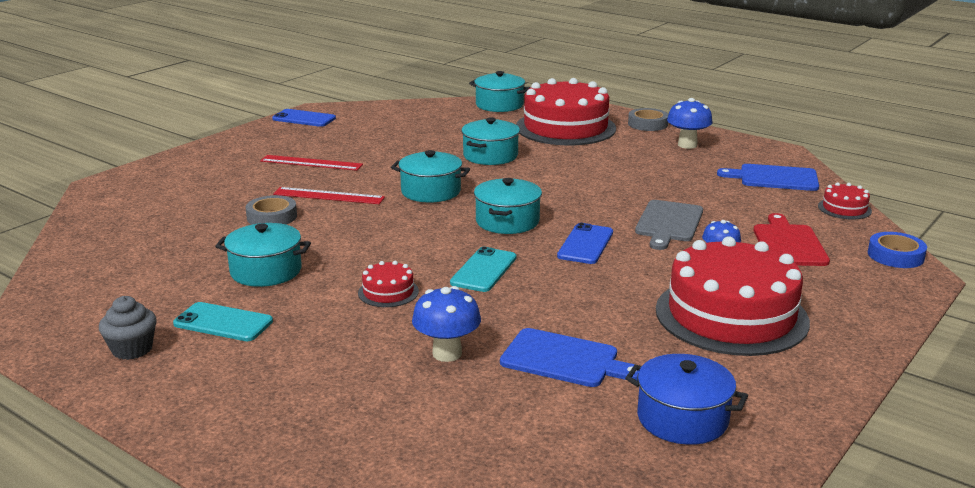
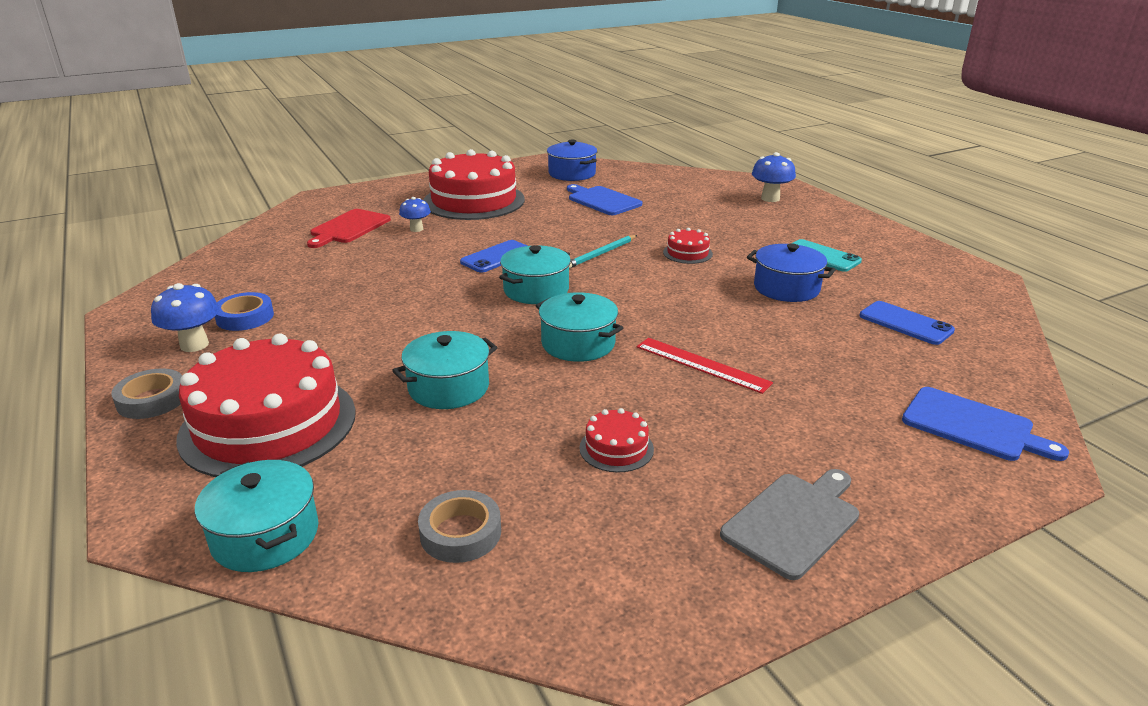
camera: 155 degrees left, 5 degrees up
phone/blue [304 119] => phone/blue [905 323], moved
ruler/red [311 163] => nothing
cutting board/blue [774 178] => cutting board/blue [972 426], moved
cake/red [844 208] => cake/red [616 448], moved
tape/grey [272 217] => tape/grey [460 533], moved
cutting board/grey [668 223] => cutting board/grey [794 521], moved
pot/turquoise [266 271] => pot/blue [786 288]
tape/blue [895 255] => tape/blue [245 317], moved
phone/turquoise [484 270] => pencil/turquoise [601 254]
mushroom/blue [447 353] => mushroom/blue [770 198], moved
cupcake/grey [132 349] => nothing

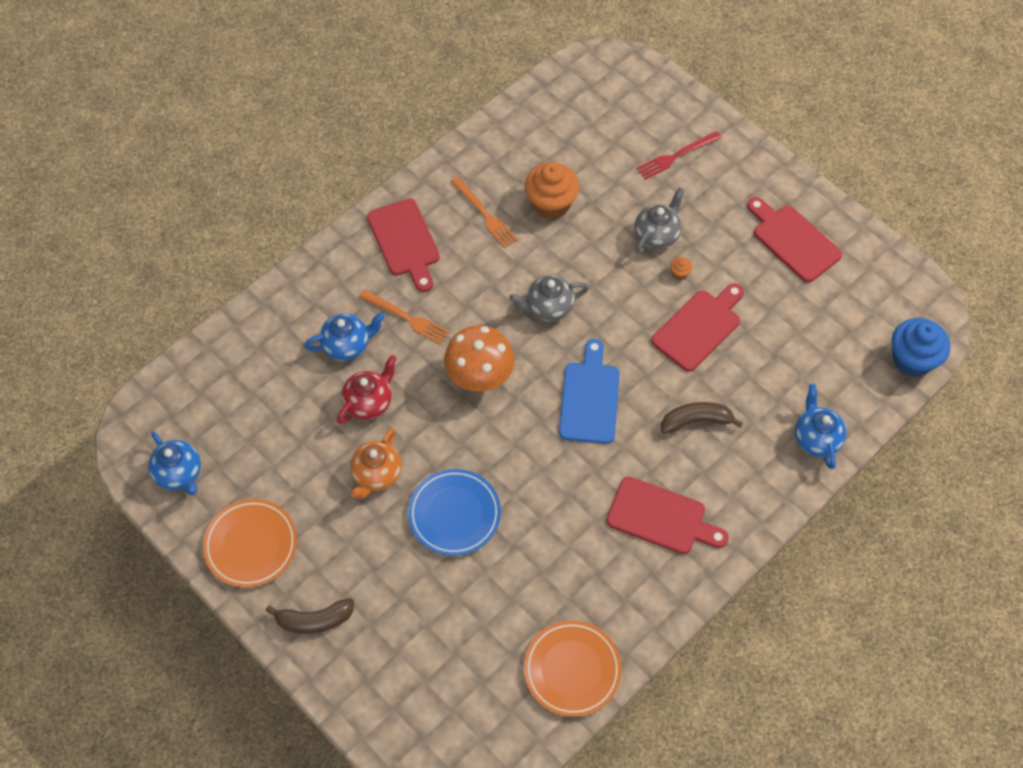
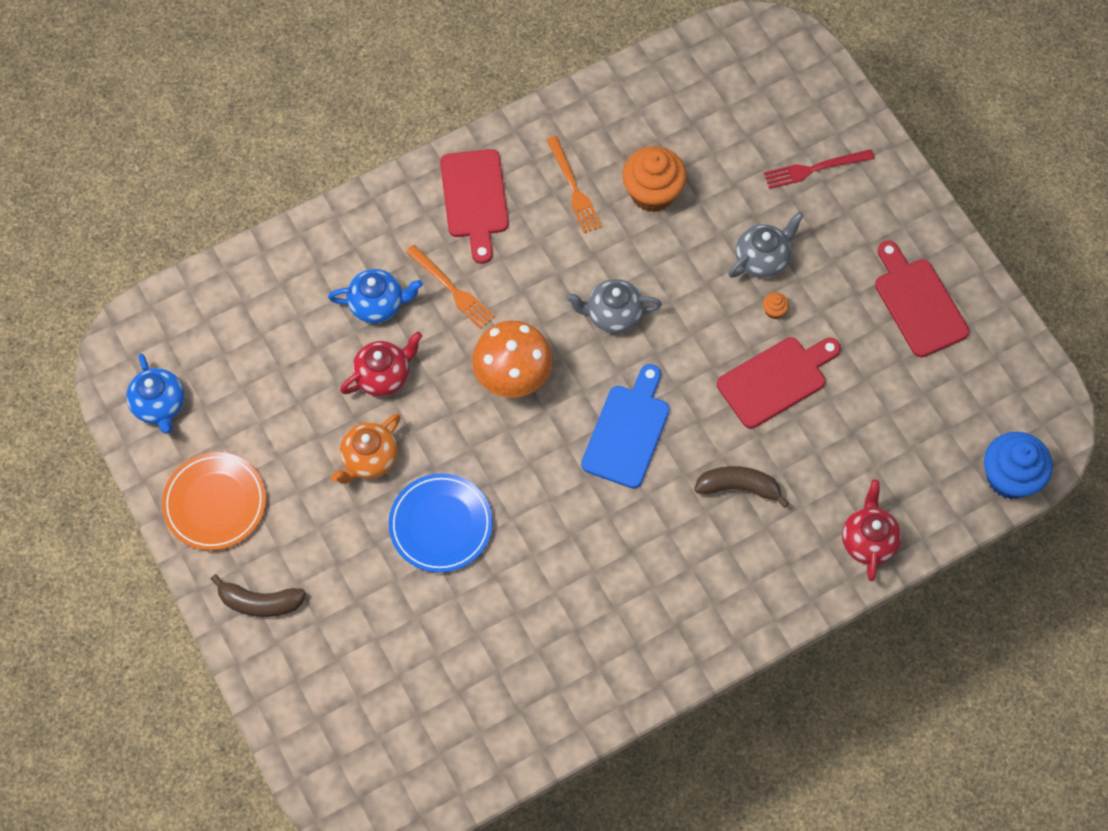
camera: 15 degrees right, 5 degrees up
teapot/blue [816 438] => teapot/red [868 541]
cutting board/red [661 517] => nothing
plate/orange [572 670] => nothing

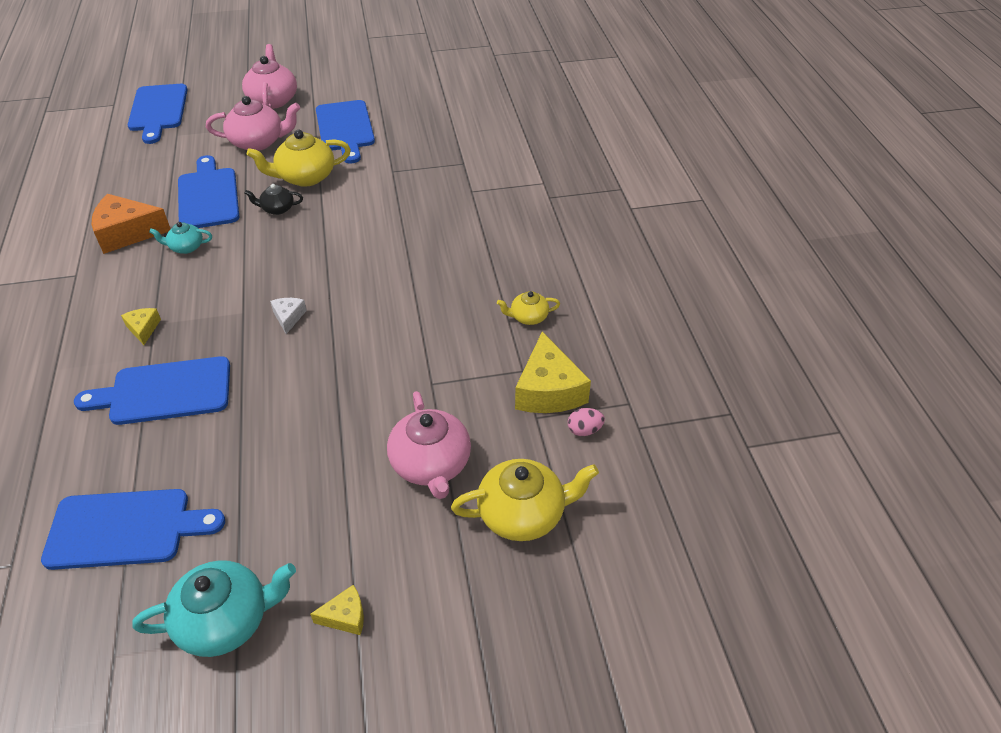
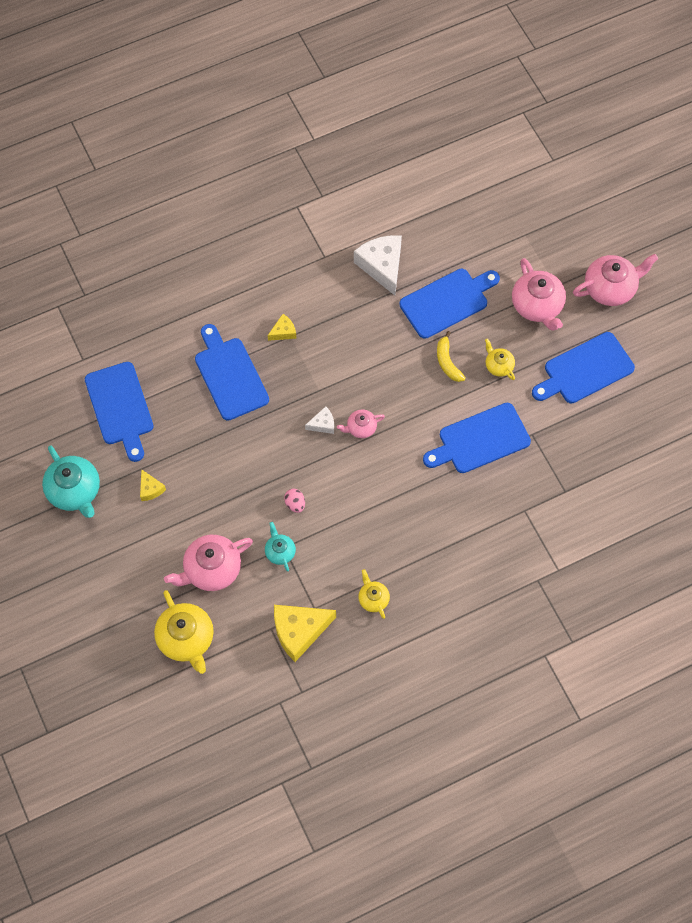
camera: 75 degrees right, 20 degrees up
cutting board/blue [158 110] => cutting board/blue [480 440], moved
teapot/yellow [305 177] => teapot/yellow [498 365], x0.54
teapot/black [277 209] => banana/yellow [447 362]
cheese/orange [127 233] => cheese/white [382 266]
teapot/turquoise [186 247] => teapot/turquoise [280 551], moved
egg/pink [584 430] => egg/pink [295 504], moved
cheese/yellow [345 616] => cheese/yellow [150 489], moved
nothing => teapot/pink [361 428]

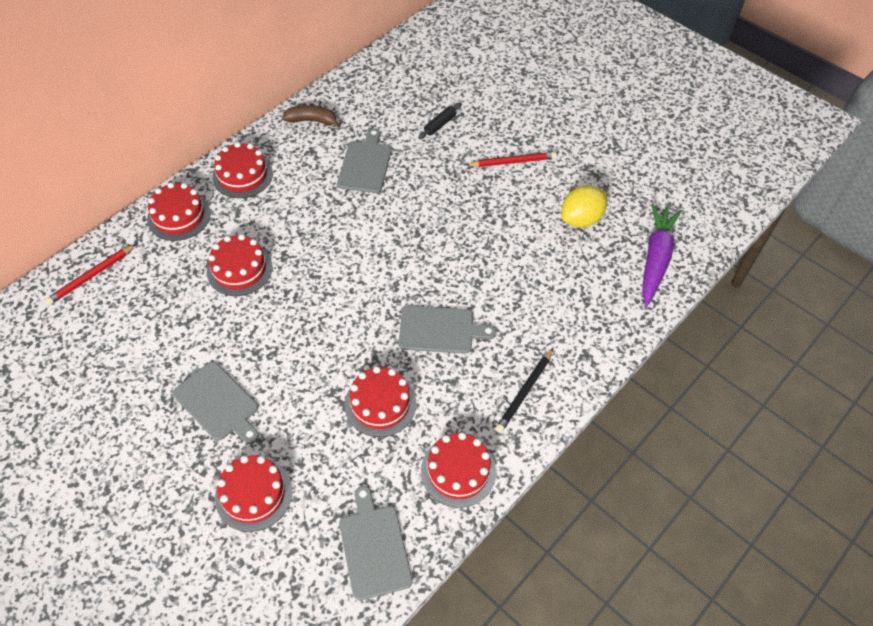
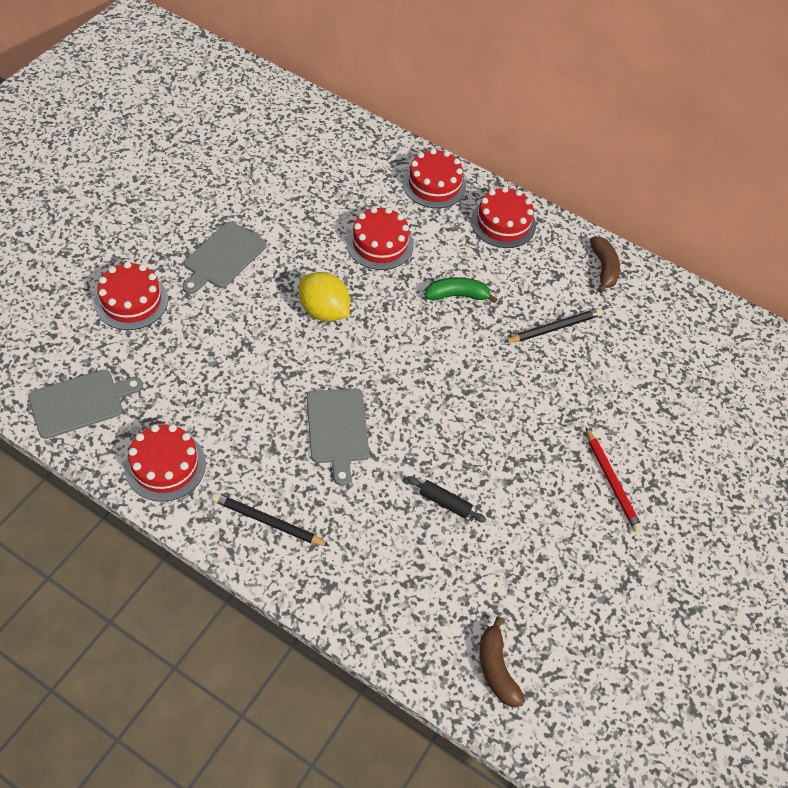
camera: 75 degrees right, 0 degrees up
rolling pin/black [440 125] => rolling pin/black [445 502], moved
cutting board/grey [365 164] => pencil/black [554 328]
lemon/yellow [581 219] => lemon/yellow [324 311], moved
carrot/purple [655 259] => banana/brown [496 669]
pencil/red [91 276] => nothing
cake/red [380 404] => nothing
nothing => banana/green [457 295]

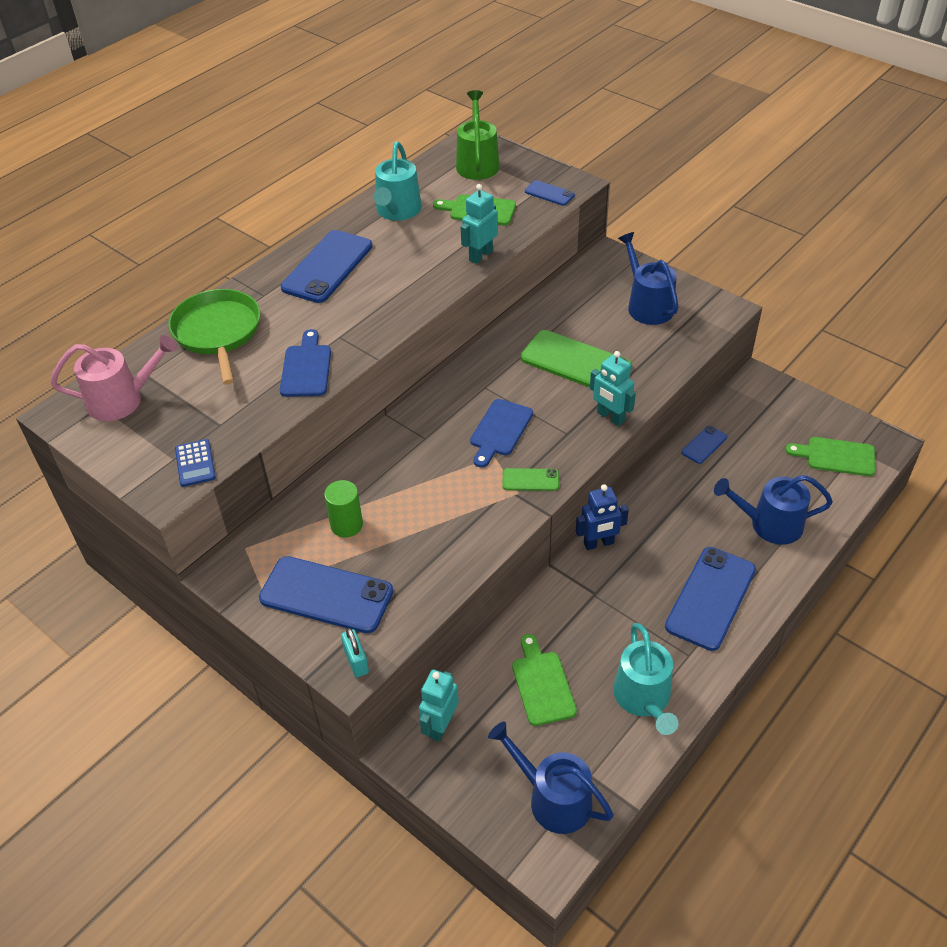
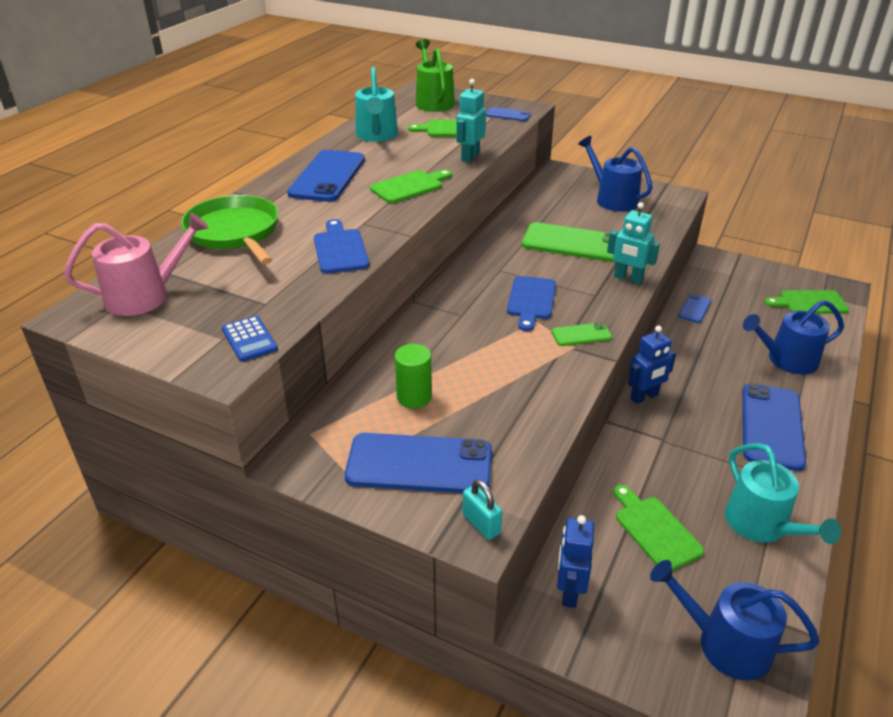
camera: 15 degrees left, 10 degrees down
robot/turquoise [440 726] => robot/blue [569 591]
nothing => cutting board/green [409 186]

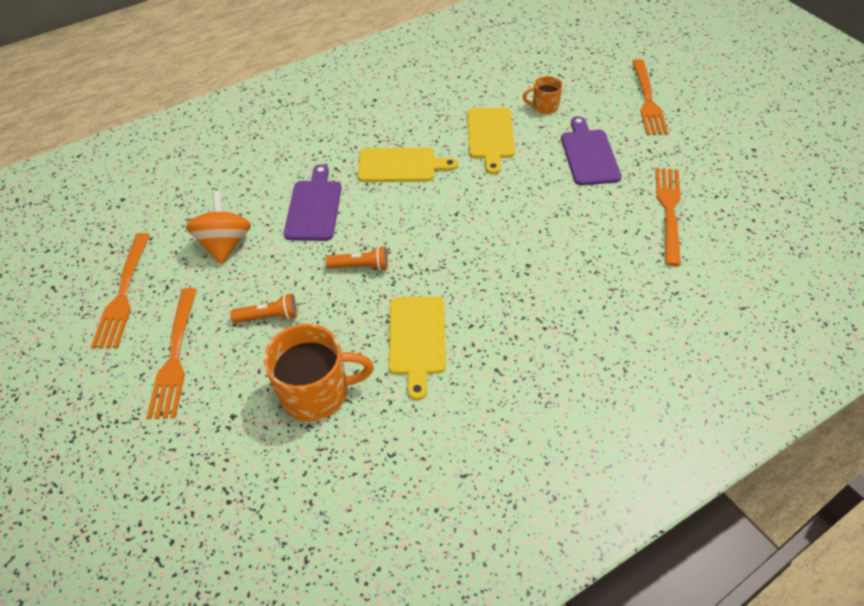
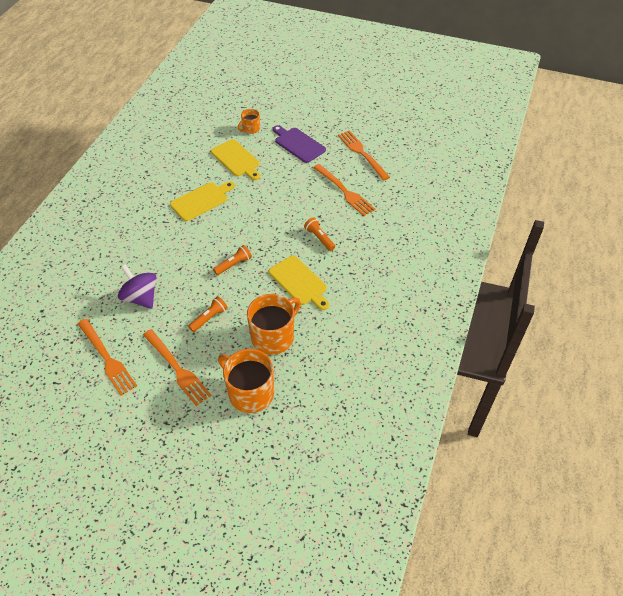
camera: 40 degrees left, 0 degrees up
fork/orange [648 101] => fork/orange [345 191], moved
cutting board/purple [314 207] => nothing
spinning top/orange [225 244] => spinning top/purple [141 297]
nothing => flashlight/orange [319 238]
nothing => mug/orange [250 392]

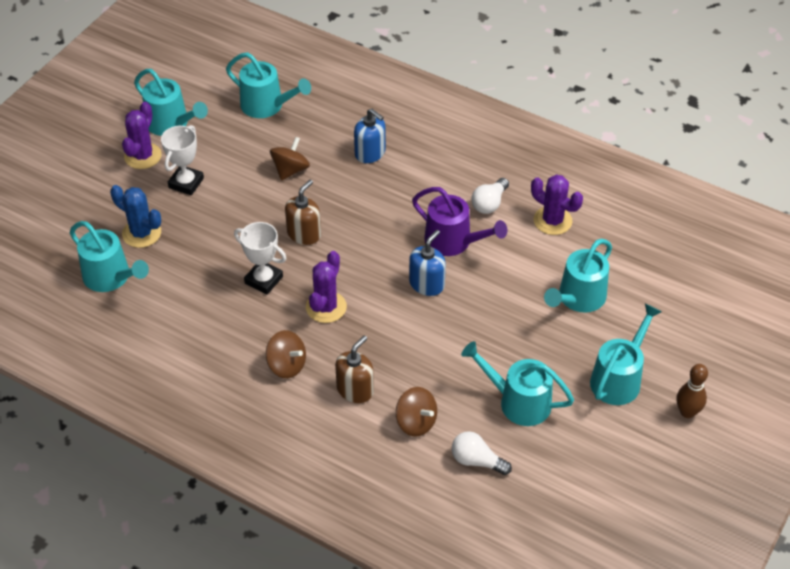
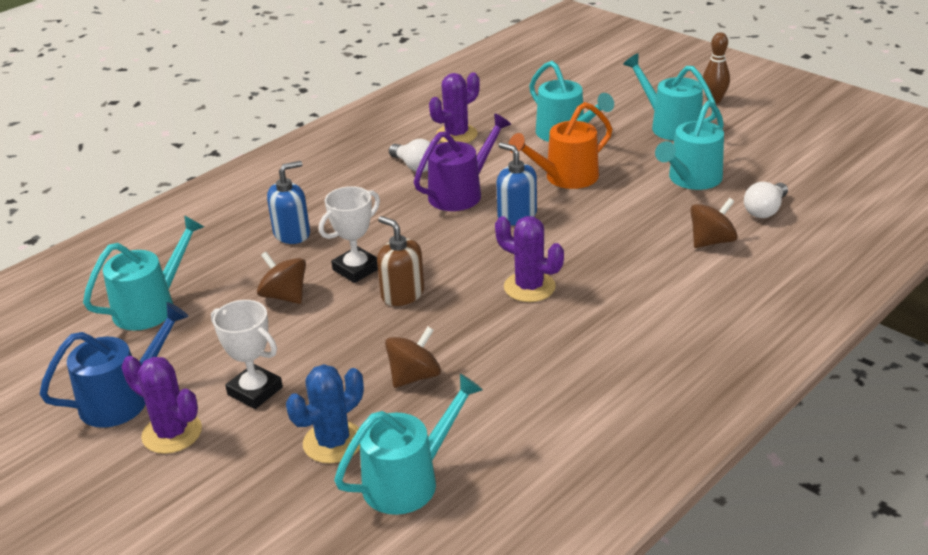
camera: 75 degrees left, 15 degrees down
watering can/turquoise [171 124] => watering can/blue [123 399]
trophy/white [264 280] => trophy/white [356 269], moved
spinning top/brown [287 365] => spinning top/brown [414 376], moved
soap dispenser/brown [355 390] => nothing
nothing => watering can/orange [565 178]

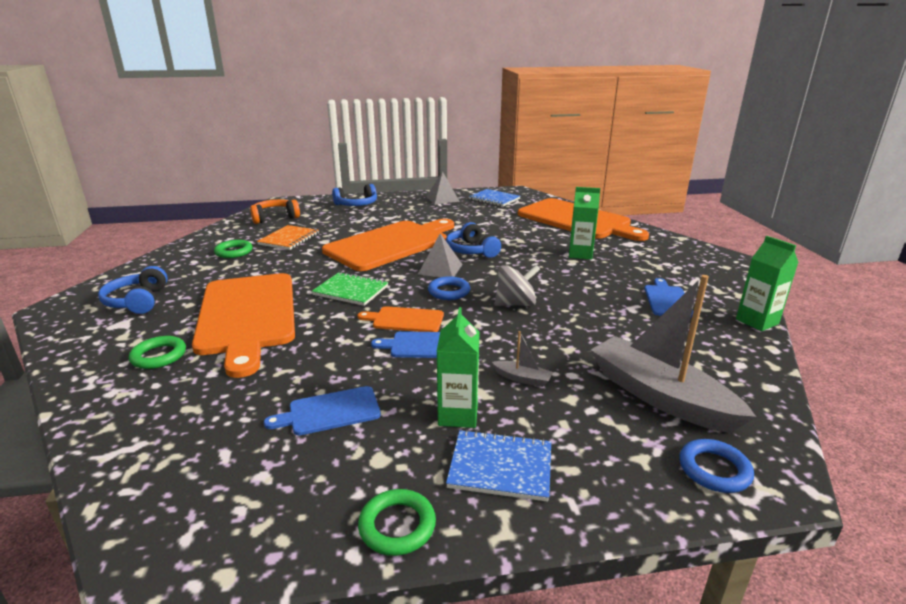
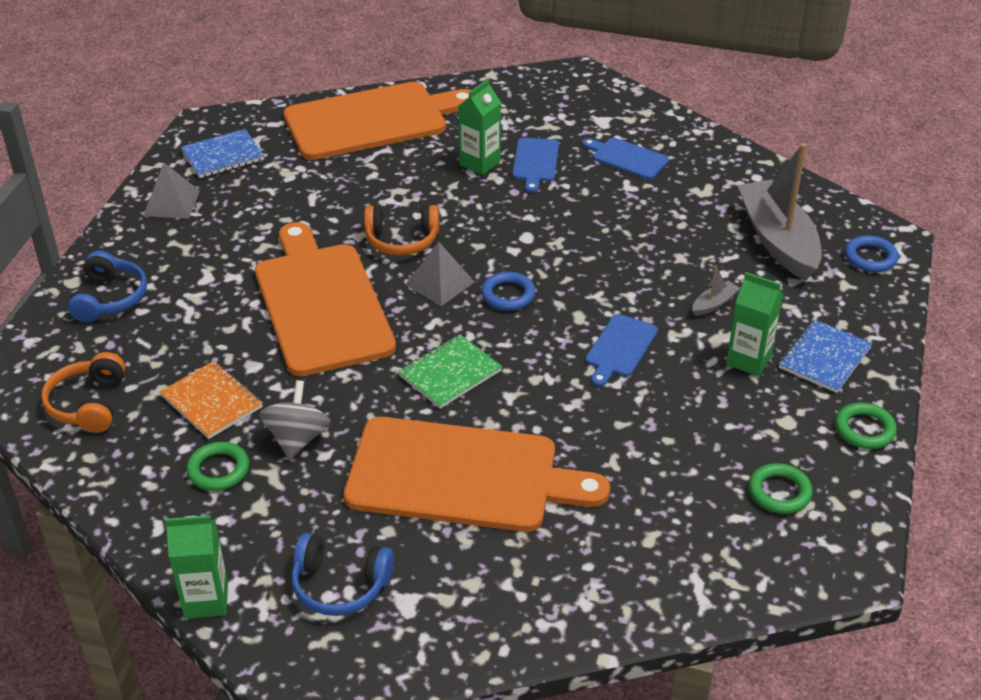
camera: 65 degrees left, 15 degrees up
headphones/blue [471 250] => headphones/orange [402 240]
carton/green [757 321] => carton/green [206 600], moved
spinning top/grey [515 304] => spinning top/grey [297 438], moved
boat/grey [659 396] => boat/grey [777 240], 90 degrees clockwise
cutting board/orange [405 320] => nothing
ring/green [159 356] => ring/green [779 492], moved
cutting board/blue [330 412] => cutting board/blue [535 162], moved

